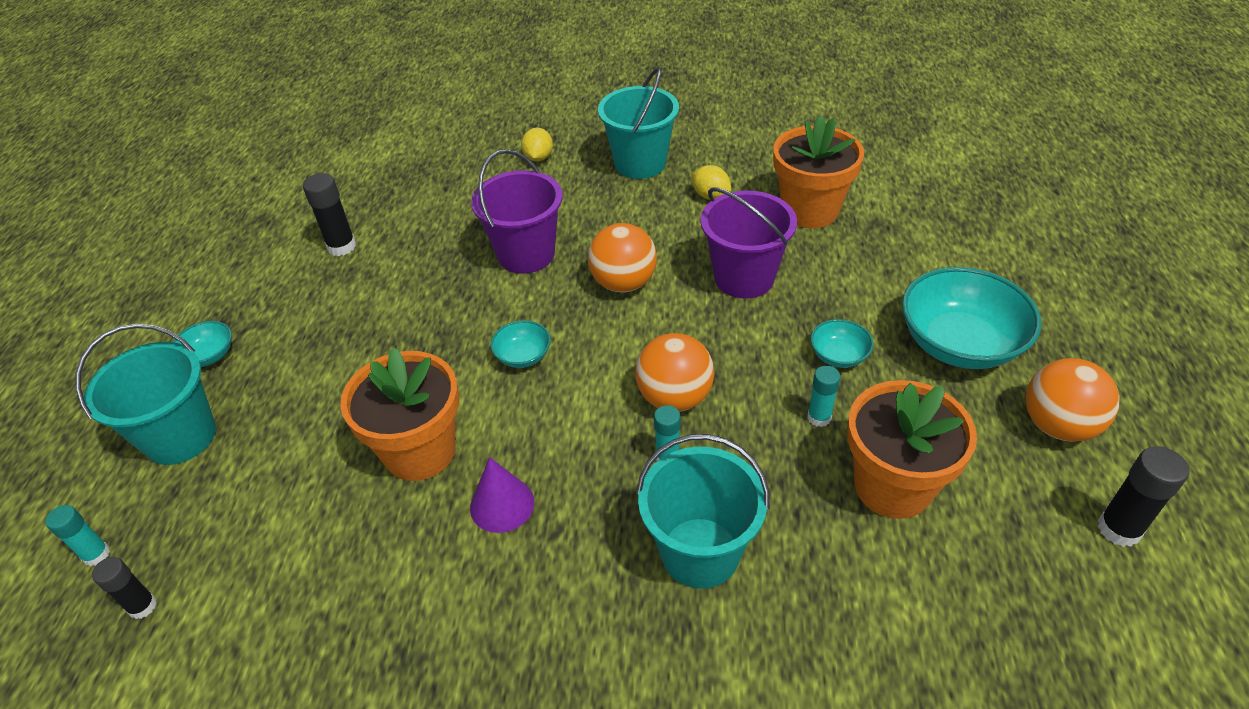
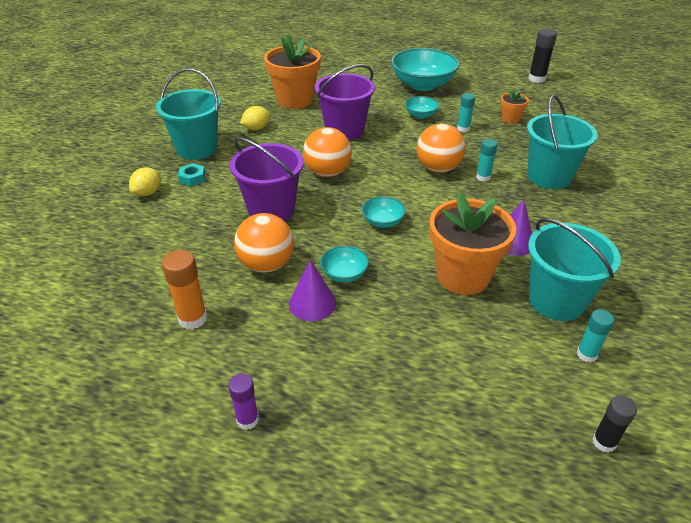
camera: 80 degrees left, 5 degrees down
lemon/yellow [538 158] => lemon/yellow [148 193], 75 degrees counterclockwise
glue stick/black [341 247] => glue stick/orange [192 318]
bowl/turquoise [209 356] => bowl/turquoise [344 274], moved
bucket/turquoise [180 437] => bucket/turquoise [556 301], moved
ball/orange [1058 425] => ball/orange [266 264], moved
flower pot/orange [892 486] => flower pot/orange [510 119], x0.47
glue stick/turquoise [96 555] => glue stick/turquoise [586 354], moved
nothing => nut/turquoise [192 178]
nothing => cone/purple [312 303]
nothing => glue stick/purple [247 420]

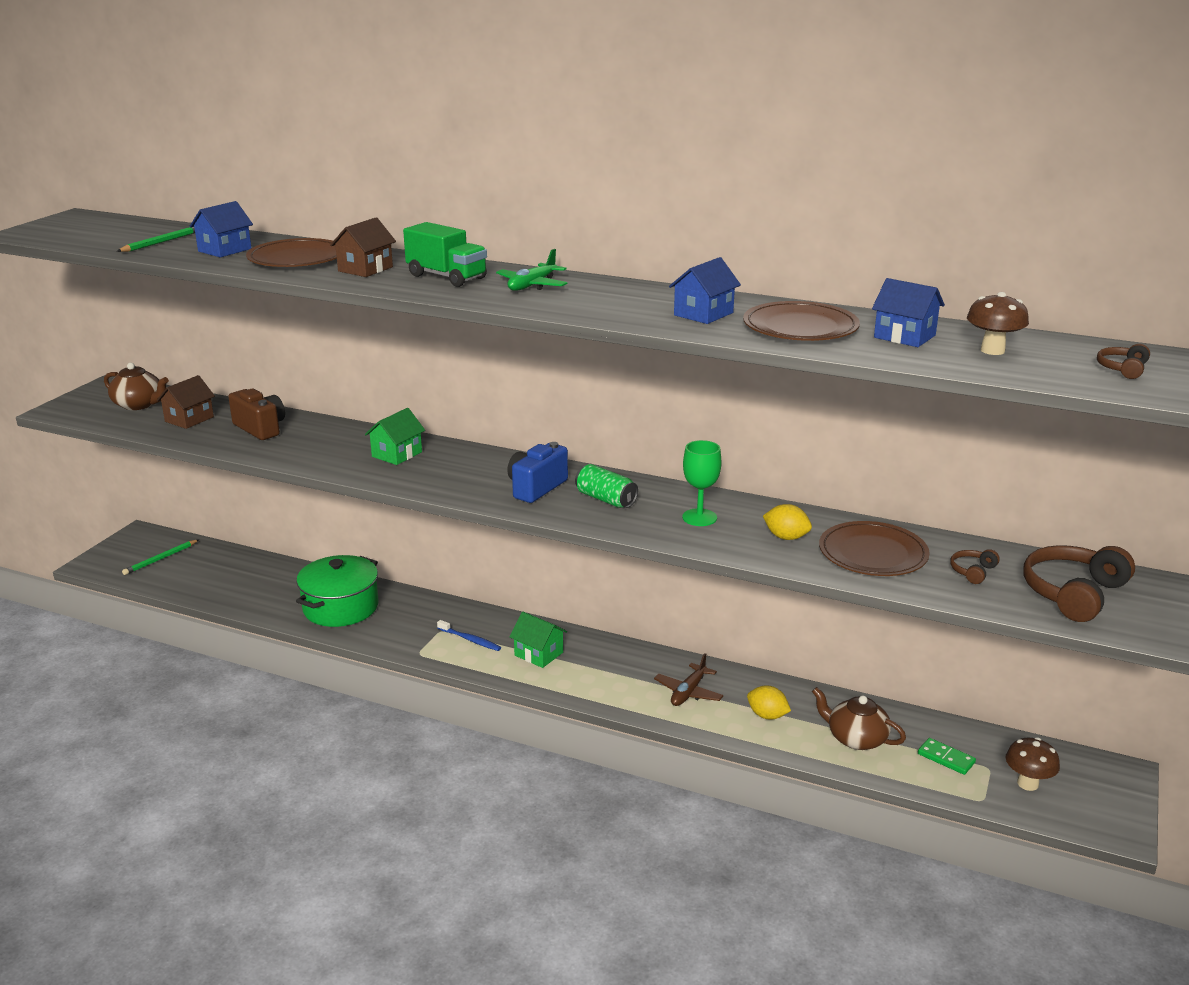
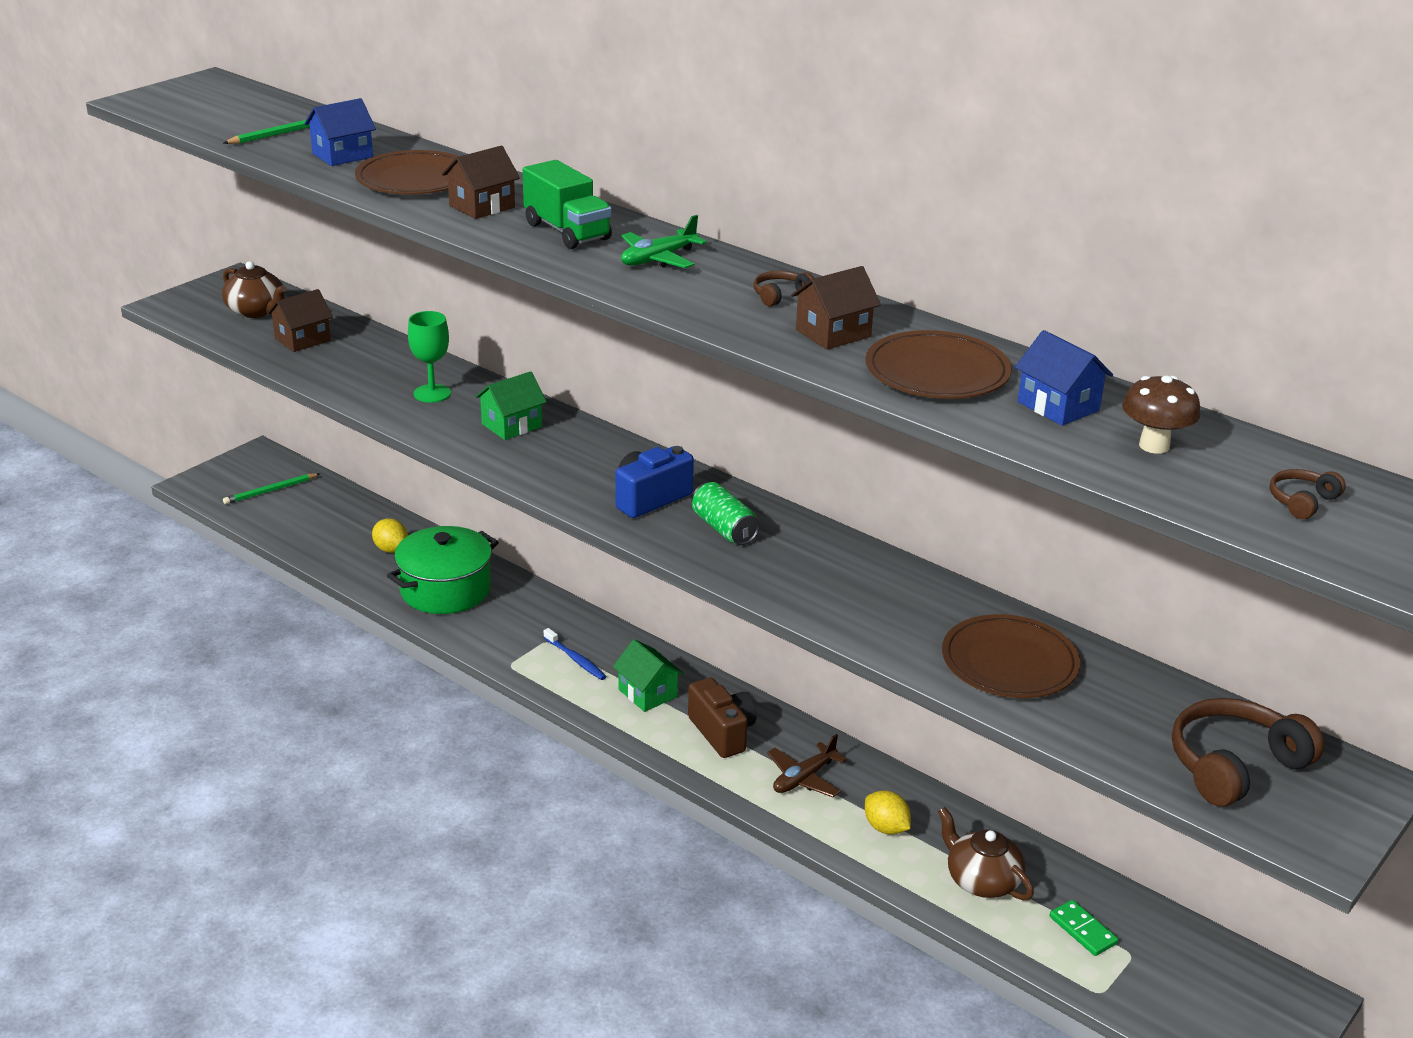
camera: 15 degrees right, 5 degrees up
house/blue [703 314] => house/brown [833 333]
camera/brown [260 428] => camera/brown [722 732], moved
goblet/green [699 517] => goblet/green [432 393], moved
lemon/yellow [786 537] => lemon/yellow [391 549], moved
headphones/brown [972 571] => headphones/brown [780 295], moved
mushroom/brown [1027 783] => nothing

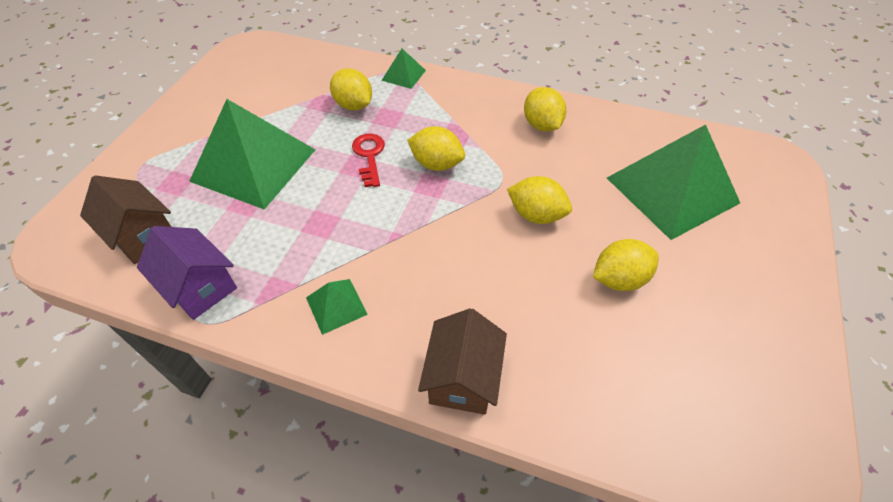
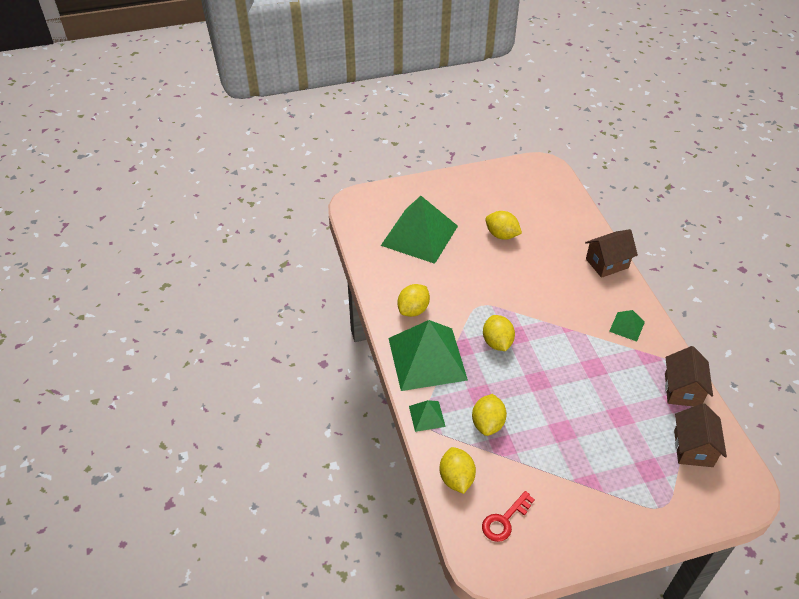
camera: 125 degrees left, 5 degrees down
pyramid/green [253 165] => pyramid/green [427 358], moved
key/red [369 156] => key/red [504 520], moved
lemon/yellow [536 215] => lemon/yellow [456 478], moved
house/purple [200 287] => house/brown [682 390]

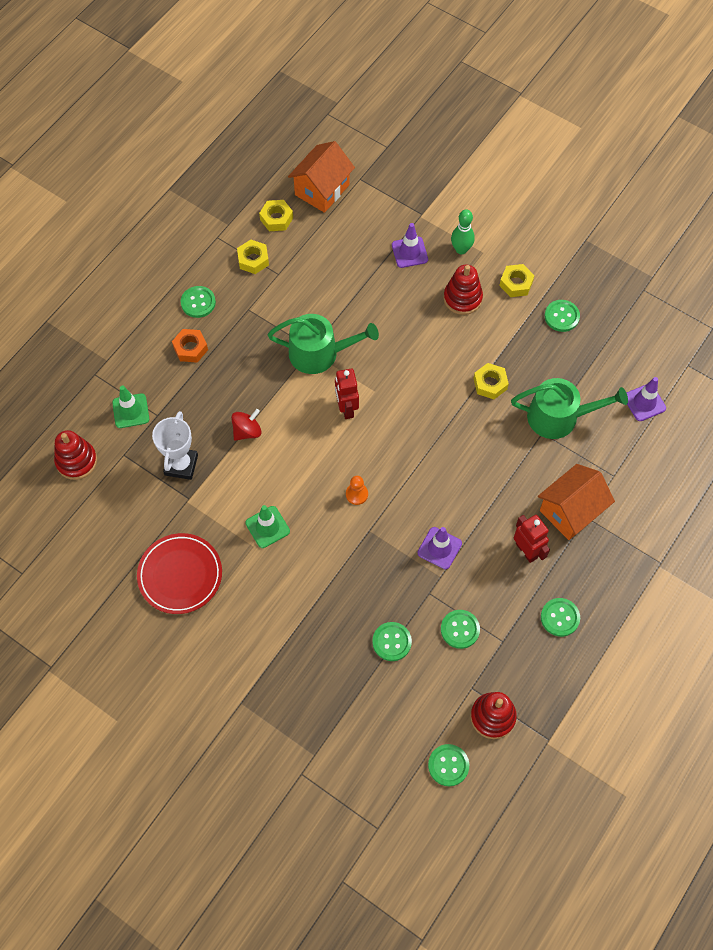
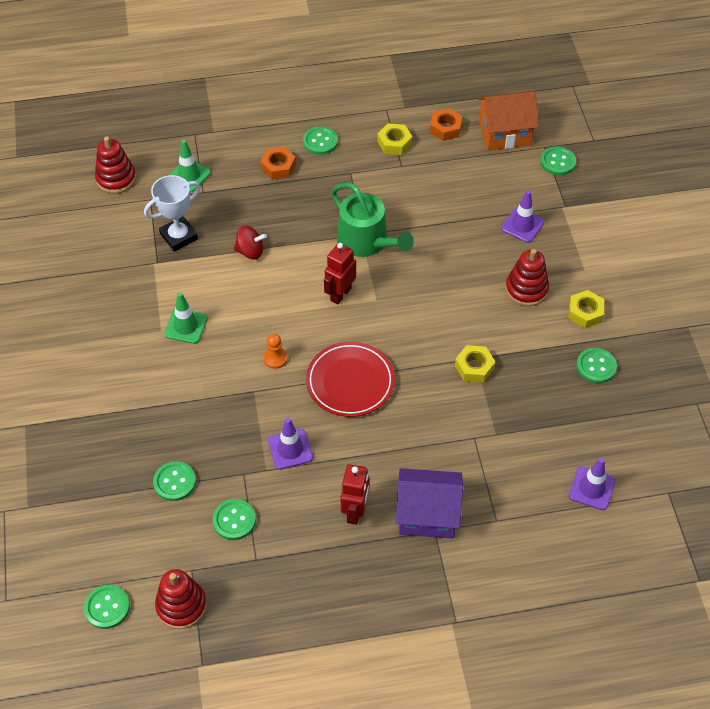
camera: 45 degrees right, 10 degrees down
nut/yellow [276 218] => nut/orange [445 128]
bowling pin/green [461 249] => nothing
watering can/green [559 417] => nothing
house/orange [571 511] => house/purple [427 515]
plate/red [180 575] => plate/red [350 382], moved
button/green [560 617] => button/green [557 162], moved

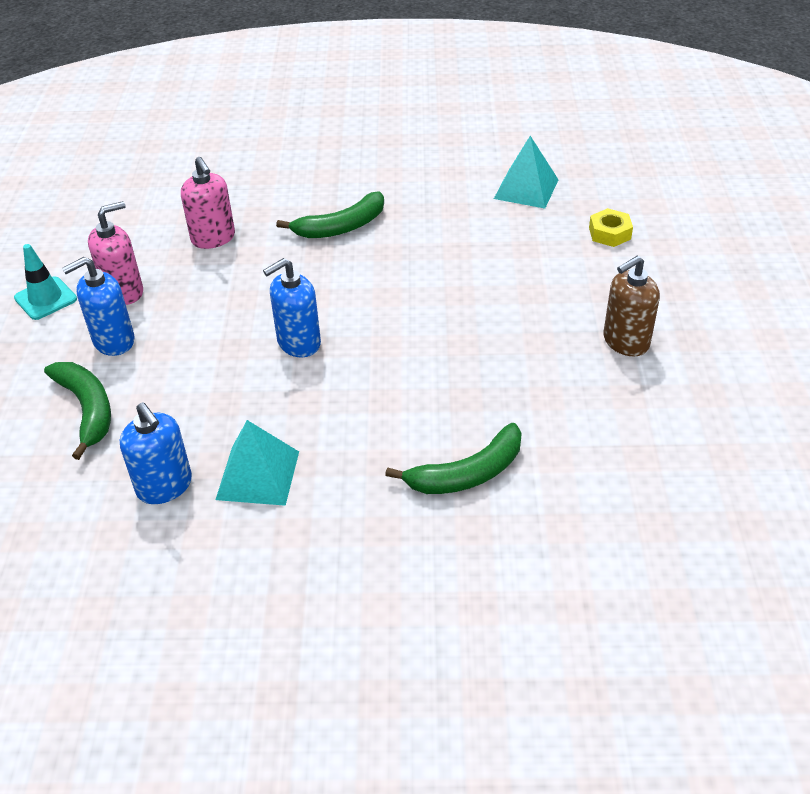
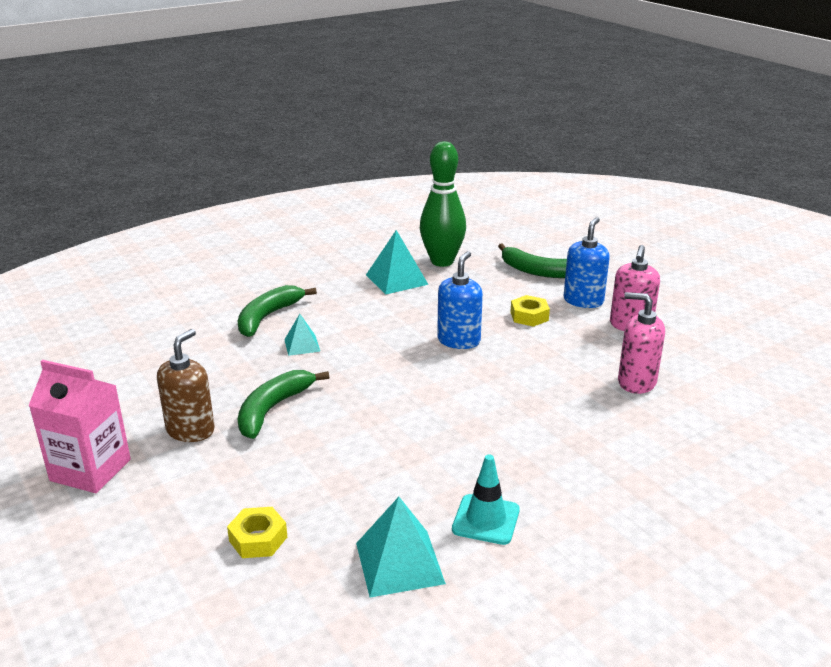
camera: 145 degrees right, 15 degrees down
banana/green [341 227] => banana/green [273 409], moved
traffic cone/turquoise [45 298] => traffic cone/turquoise [486 520], moved
soap dispenser/blue [165 486] => bowling pin/green [442 261]
nothing => nut/yellow [529 316]
nothing => pyramid/turquoise [302 345]
nothing => carton/pink [90 470]

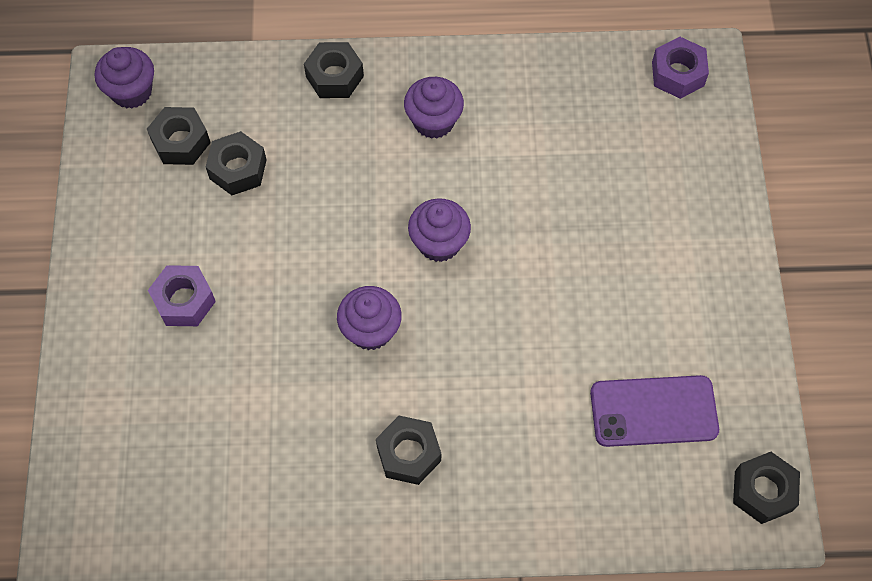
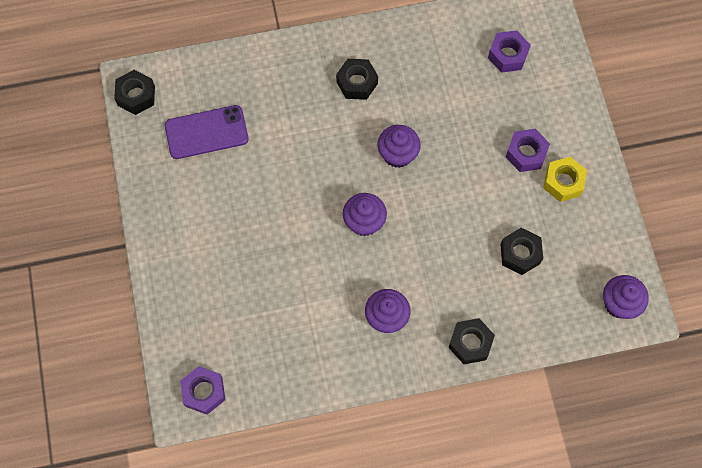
camera: 170 degrees right, 5 degrees up
nut/black [181 142] => nothing
nothing => nut/purple [507 55]
nothing => nut/yellow [563 182]

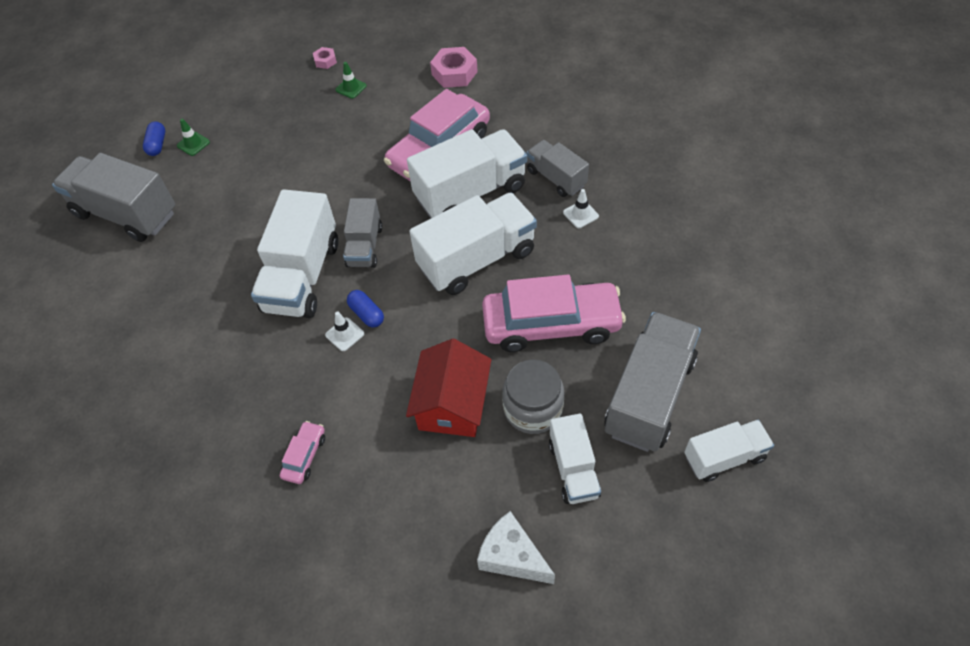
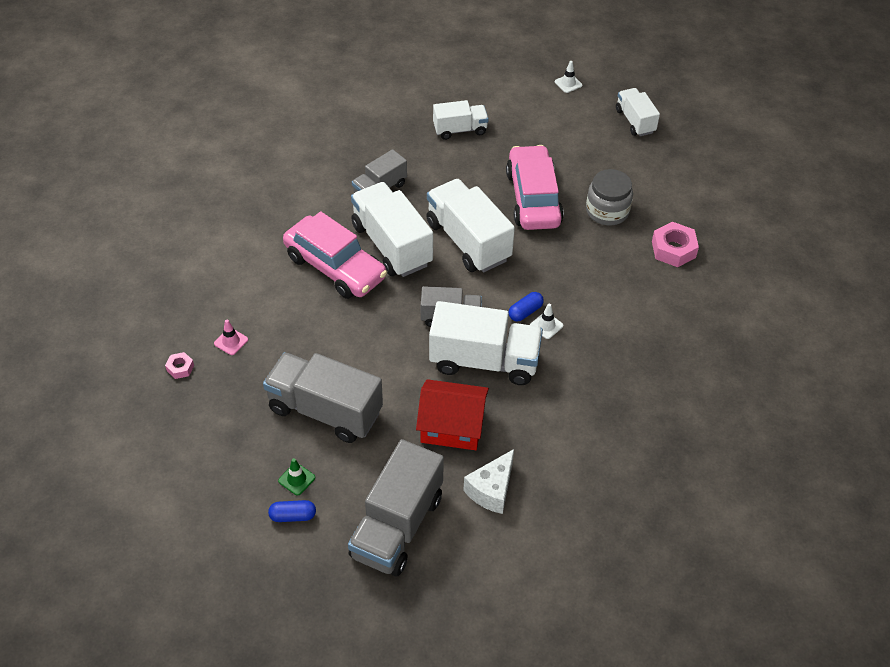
camera: 95 degrees left, 5 degrees down
nut/pink [454 73] => nut/pink [673 249], moved
traffic cone/green [351 88] => traffic cone/pink [231 341]
traffic cone/white [580 214] => traffic cone/white [568 83], moved
truck/grey [649 396] => truck/grey [325 410], moved
house/red [452 404] => house/red [452 426], moved
truck/white [573 469] => truck/white [460 130], moved
car/pink [305 456] => nothing
cheese/white [512 556] => cheese/white [491 490], moved

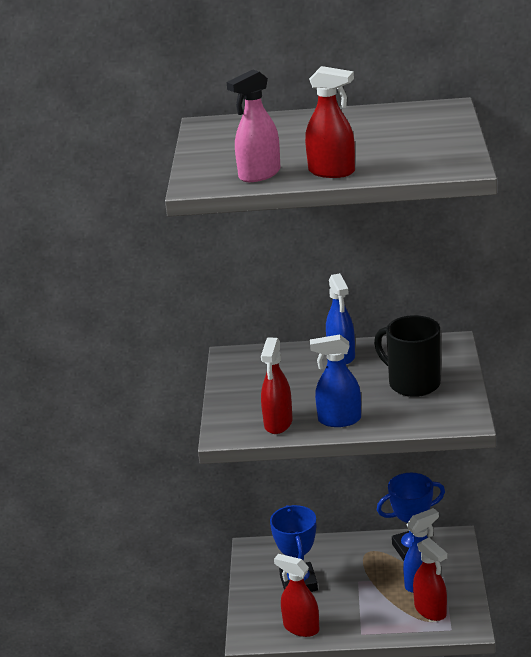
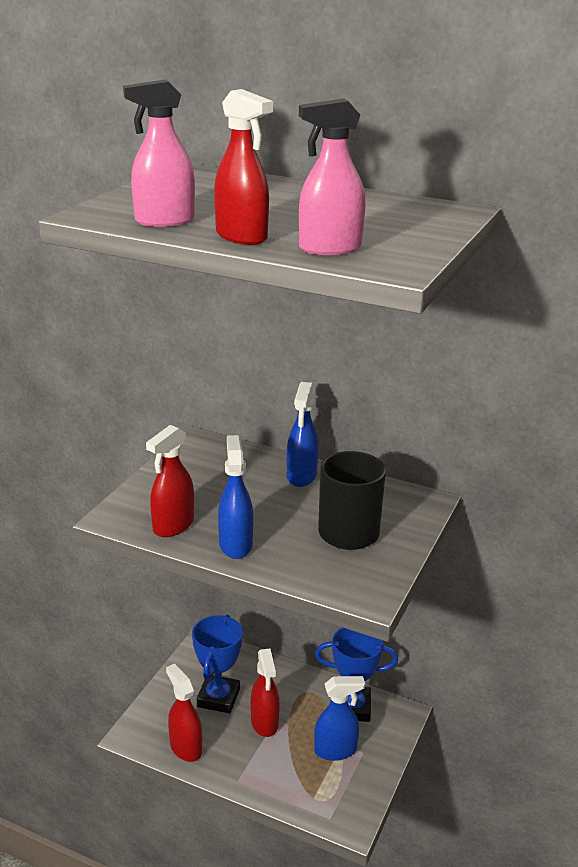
camera: 20 degrees right, 0 degrees up
spray bottle/blue [339 420] => spray bottle/blue [235 544], 60 degrees clockwise
spray bottle/red [430 610] => spray bottle/red [264 723], moved
nothing => spray bottle/pink [329 249]

